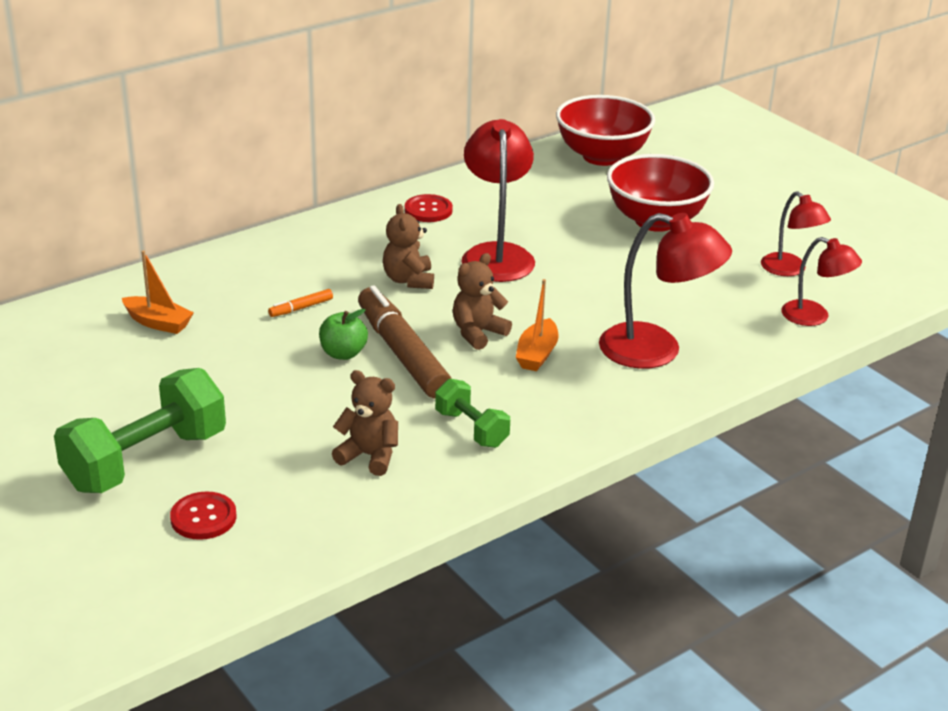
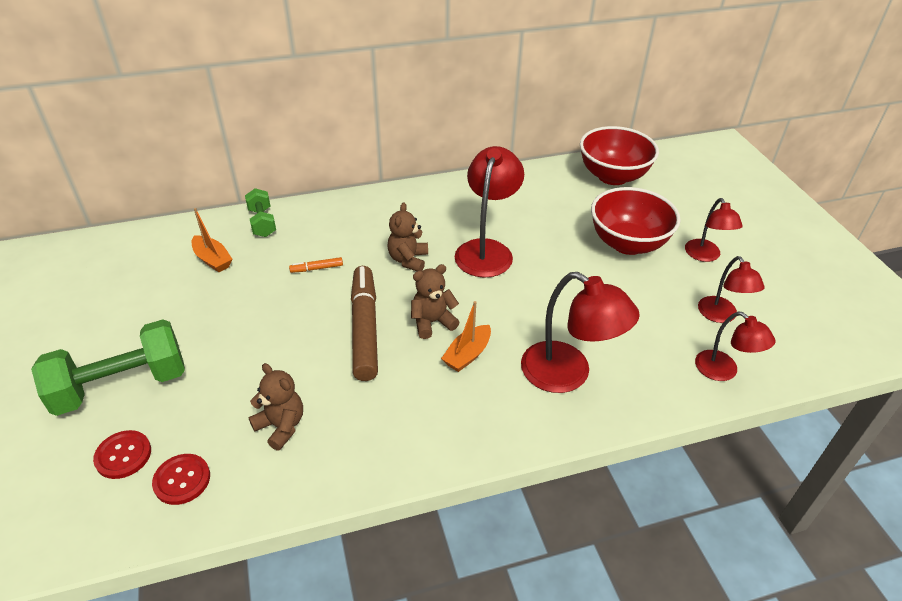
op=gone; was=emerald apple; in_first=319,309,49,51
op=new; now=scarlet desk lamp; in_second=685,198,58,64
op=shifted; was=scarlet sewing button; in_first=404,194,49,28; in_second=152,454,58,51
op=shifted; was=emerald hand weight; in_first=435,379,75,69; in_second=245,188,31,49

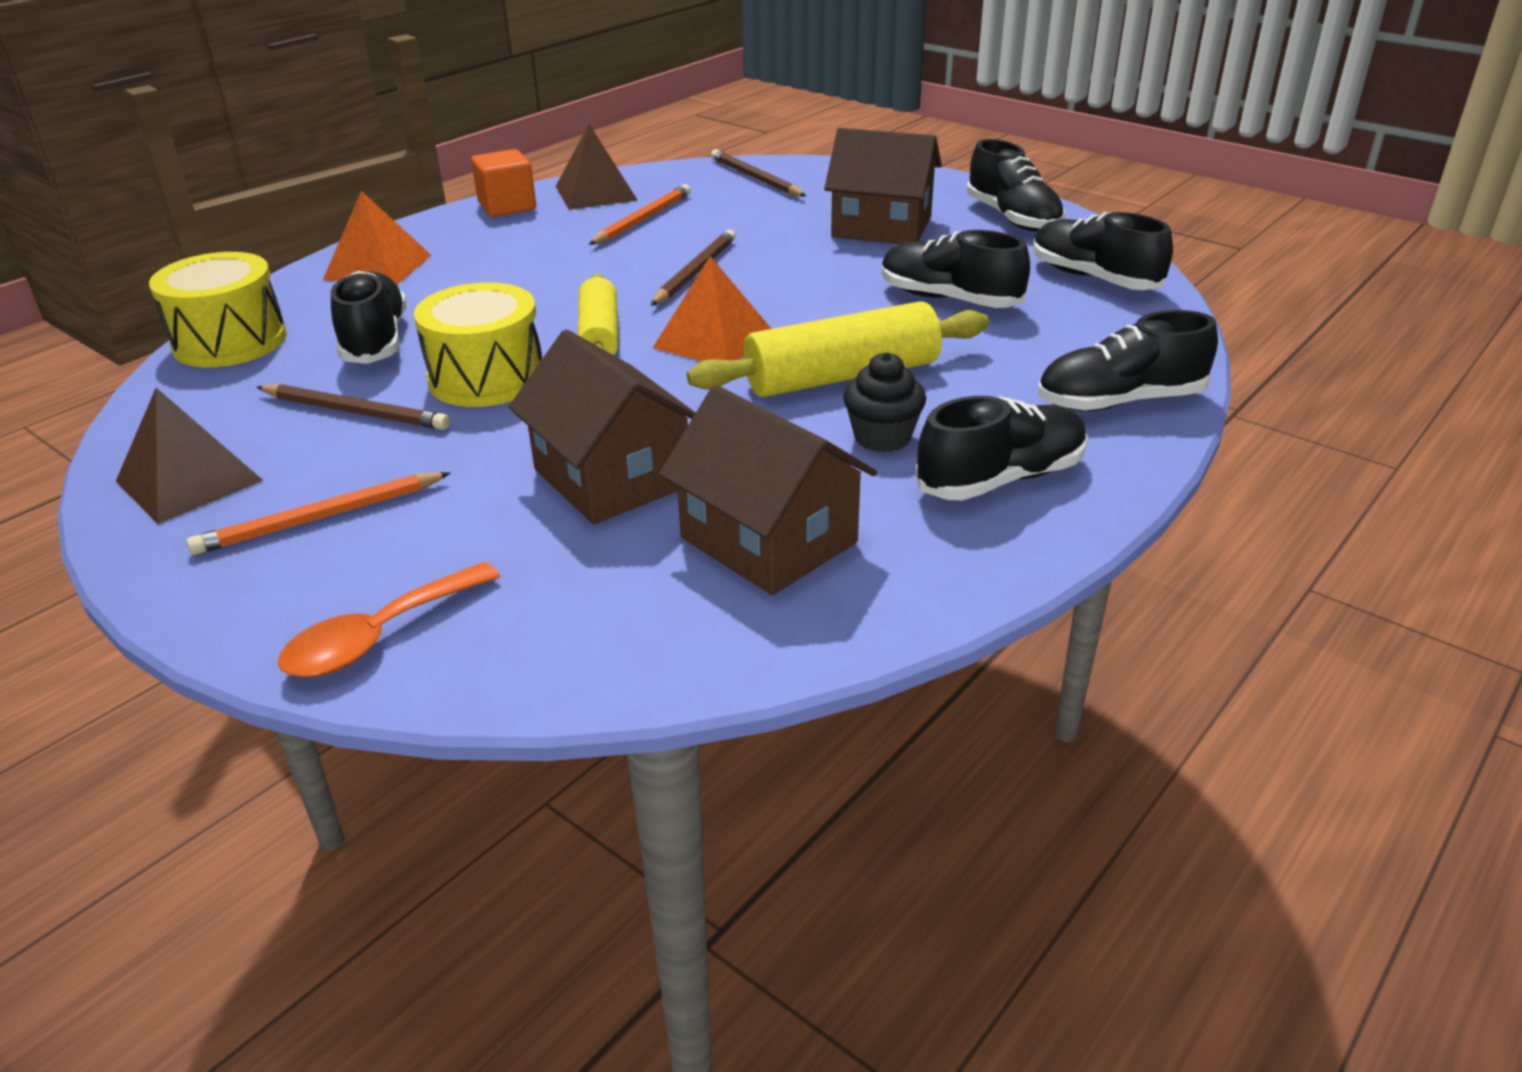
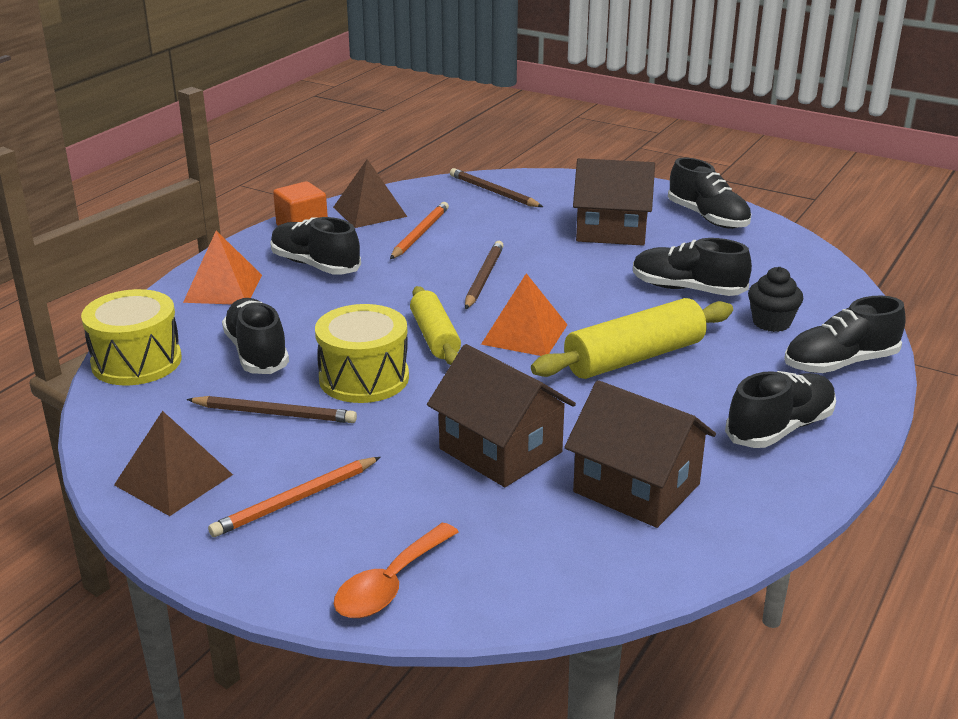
op=shifted; was=ebony muffin; in_first=843,352,83,100; in_second=748,267,55,65
op=shifted; was=ebony sneaker; in_first=1033,212,140,78; in_second=270,217,91,58

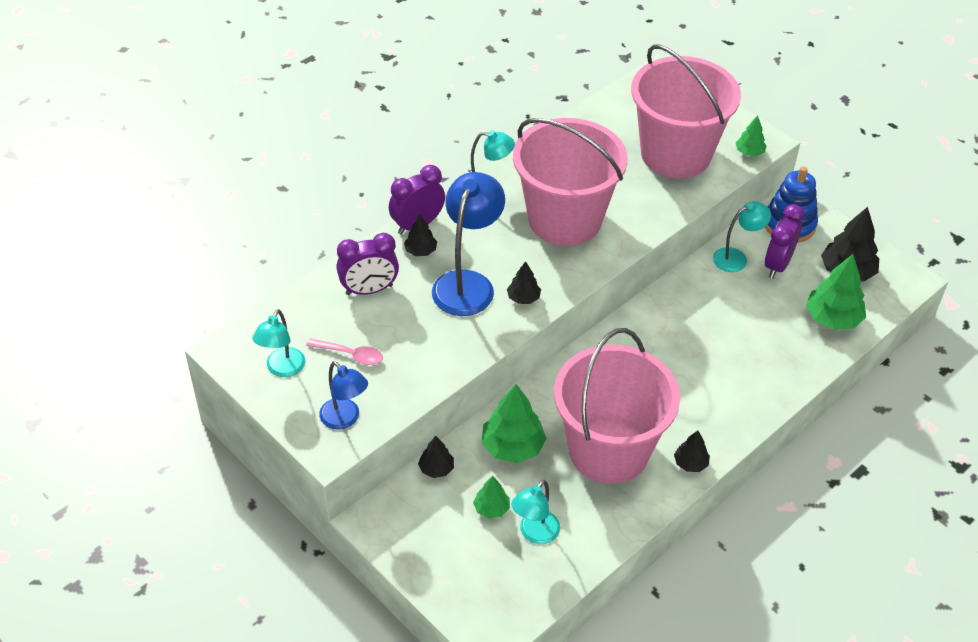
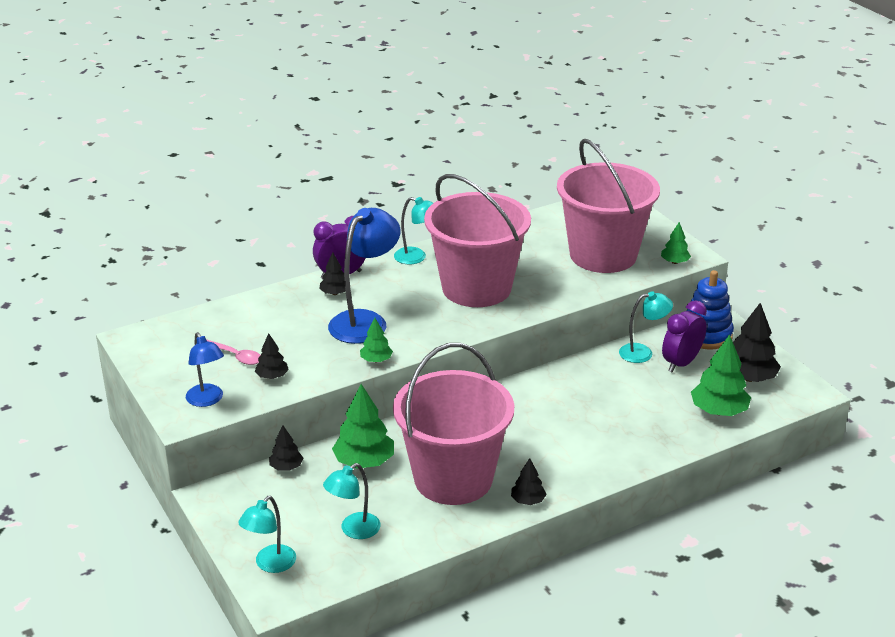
op=gone; was=violet alarm clock; in_first=336,233,63,62
op=shifted; was=aqua desk lamp; in_first=252,309,53,68; in_second=238,496,58,77
op=shifted; was=emerald tree; in_first=473,476,37,43; in_second=360,318,33,44
op=shifted; was=ebony tree; in_first=507,261,34,43; in_second=255,333,34,46

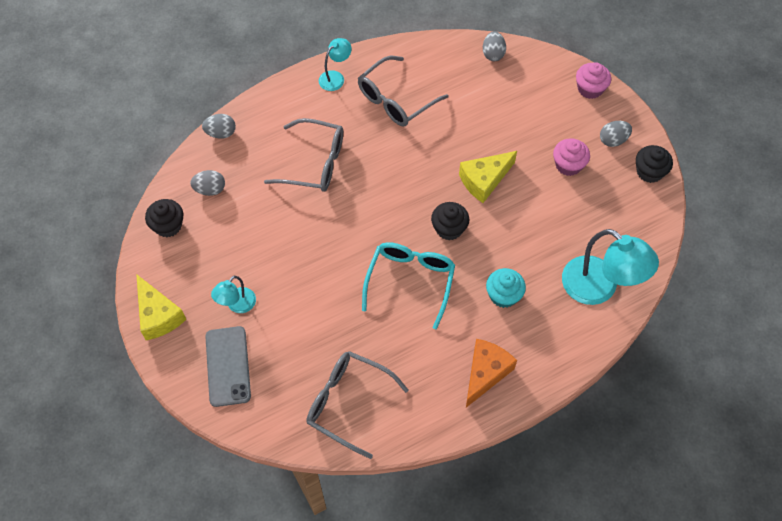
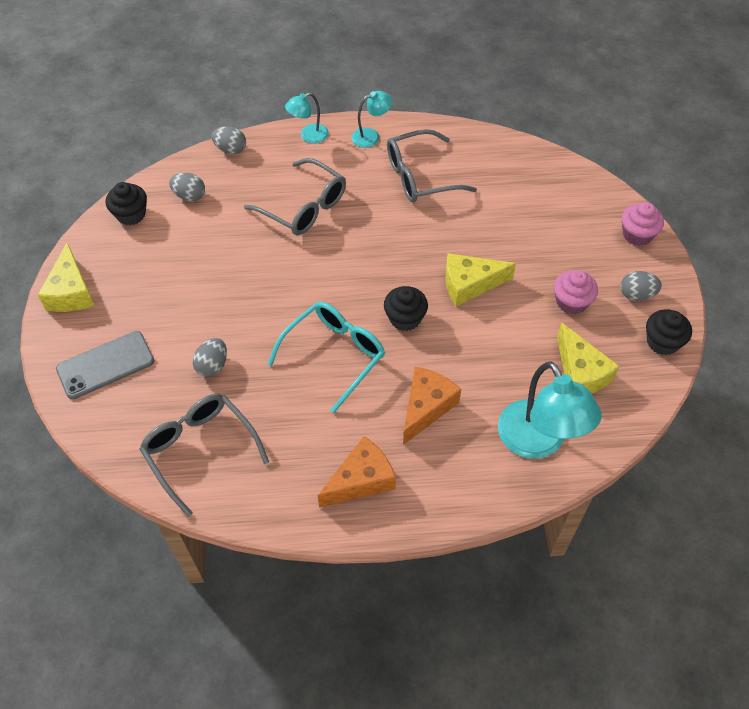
op=new; now=golden cheese; in_second=557,322,62,72
op=shifted; was=aqua desk lamp; in_first=211,276,45,37; in_second=285,92,44,52
op=shifted; was=grey egg; in_first=483,31,23,30; in_second=193,338,34,39
op=swapped; was=aqua muffin; now=bright orange cheese; in_first=486,268,40,40; in_second=403,367,58,78
op=rotated; was=grey phone; in_first=205,326,46,81; in_second=56,331,98,68; clockwise=45

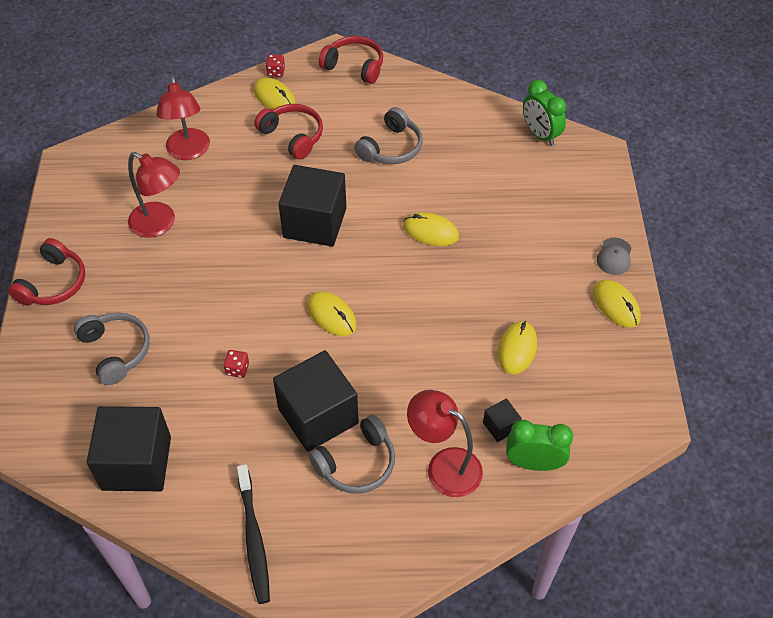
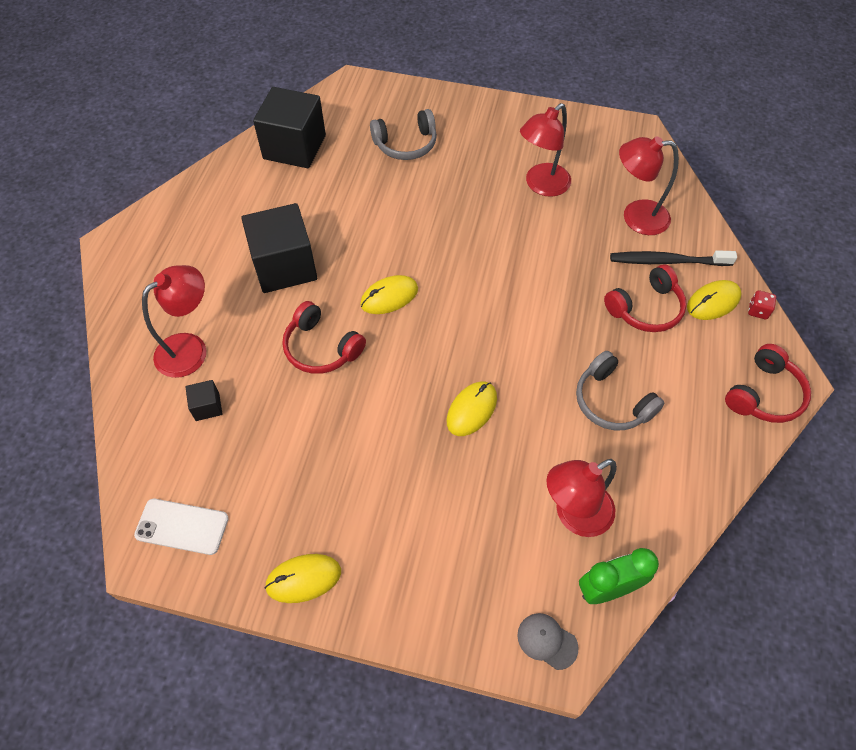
op=gone; was=scarlet game die; in_first=224,350,25,28
op=gone; was=ebony block; in_first=279,165,67,82
op=gone; was=grey headphones; in_first=308,414,87,80
op=gone; was=golden PC mouse; in_first=498,321,39,53
op=gone; was=emerald alarm clock; in_first=506,420,67,51
op=new; now=white phone; in_second=134,499,94,56
op=new; now=scarlet desk lamp; in_second=546,459,71,78
op=shifted; was=scarlet headphones; in_first=8,238,77,68; in_second=282,301,84,73
op=shifted; was=ebony dental brush; in_first=237,464,33,140; in_second=610,250,127,16
op=shifted; was=grey peaked cap; in_first=597,238,34,37; in_second=517,613,62,57

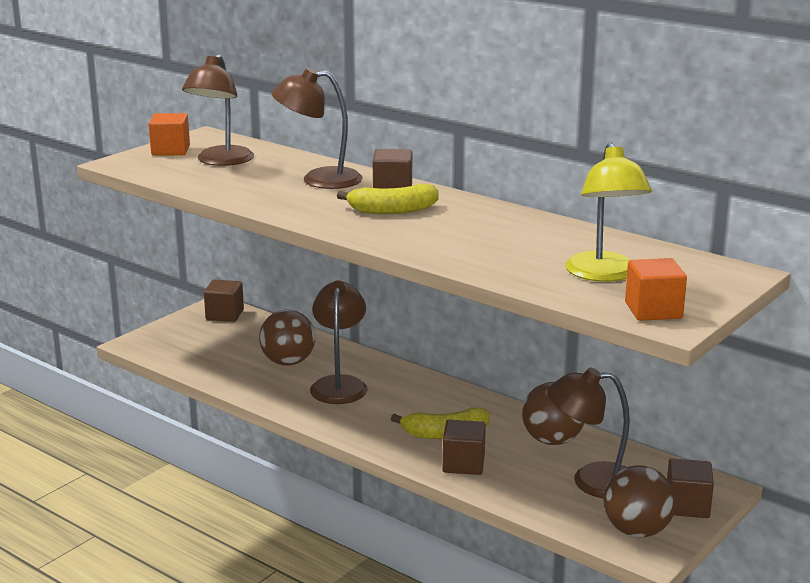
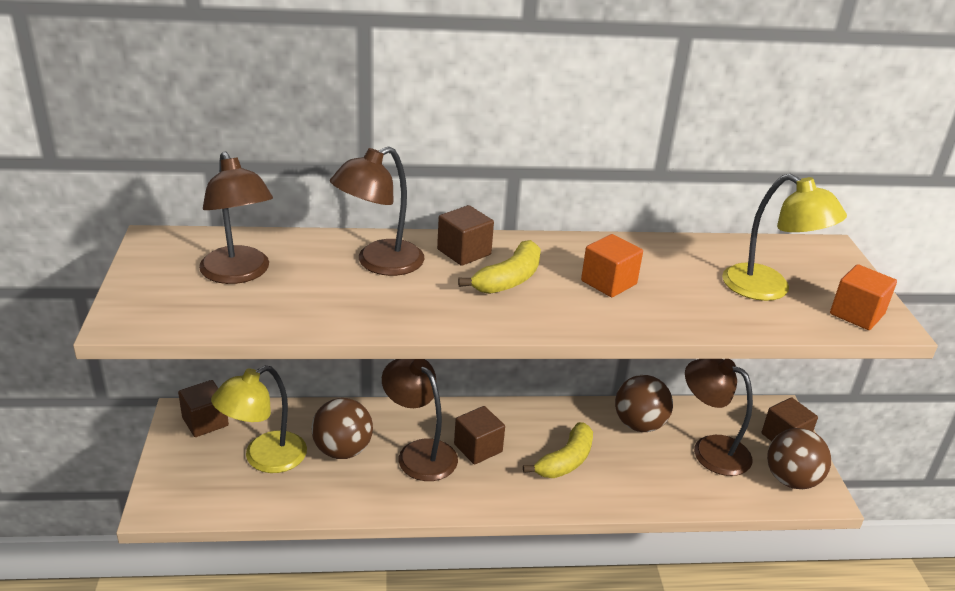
op=new; now=golden desk lamp; in_second=211,365,96,108
op=shifted; was=bright orange block; in_first=149,113,41,43; in_second=581,234,62,63
op=shifted; was=dark brown block; in_first=442,420,44,55; in_second=454,406,51,59
op=rotated; was=dark brown desk lamp; in_first=547,368,83,130; in_second=685,359,68,117; clockwise=75

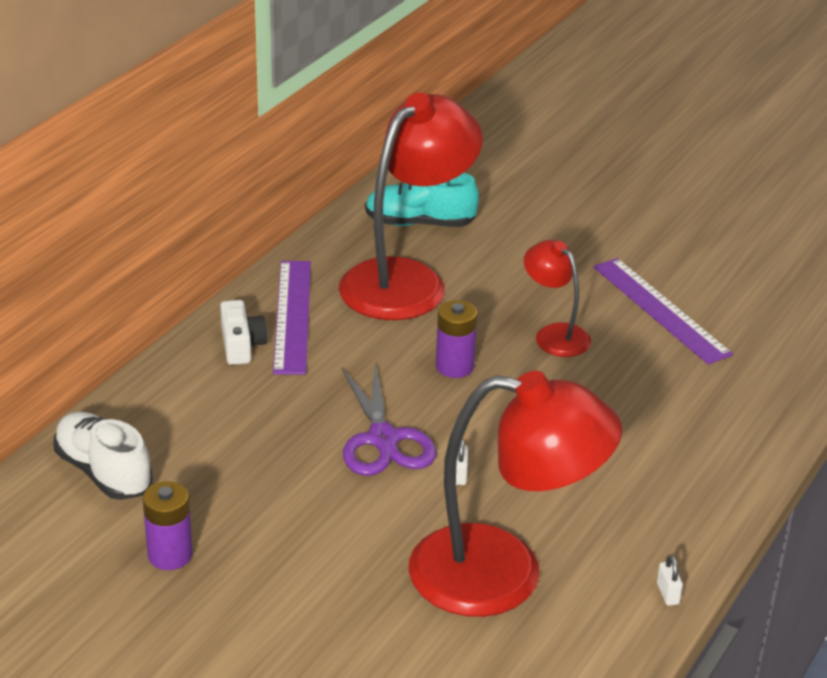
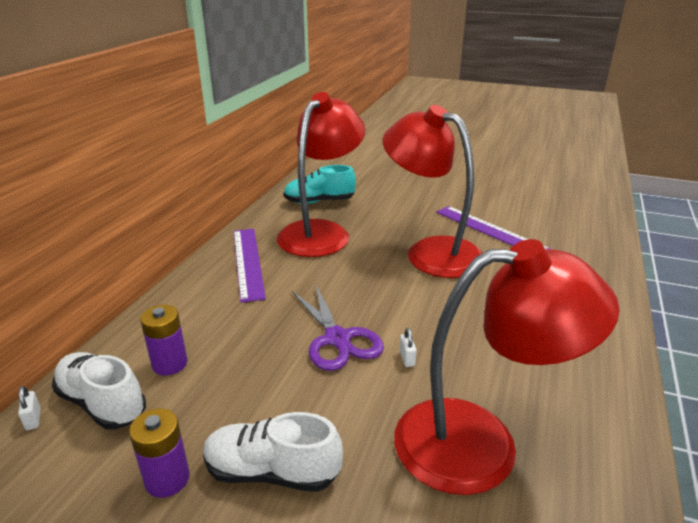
op=gone; was=white compact camera; in_first=220,300,47,65
op=new; now=white sneaker; in_second=203,412,140,80
op=shifted; was=violet AA battery; in_first=436,300,41,78; in_second=140,305,47,70
op=shifted; was=white padlock; in_first=657,555,26,51; in_second=18,386,23,44
op=scaled; was=scarlet desk lamp; in_first=524,240,67,117; in_second=382,105,100,173; ratio=1.98

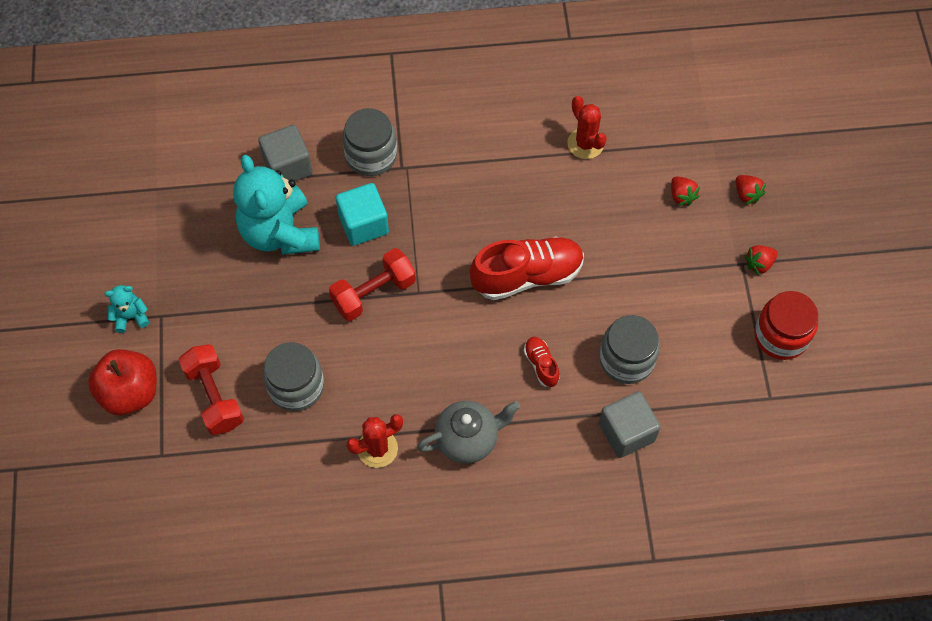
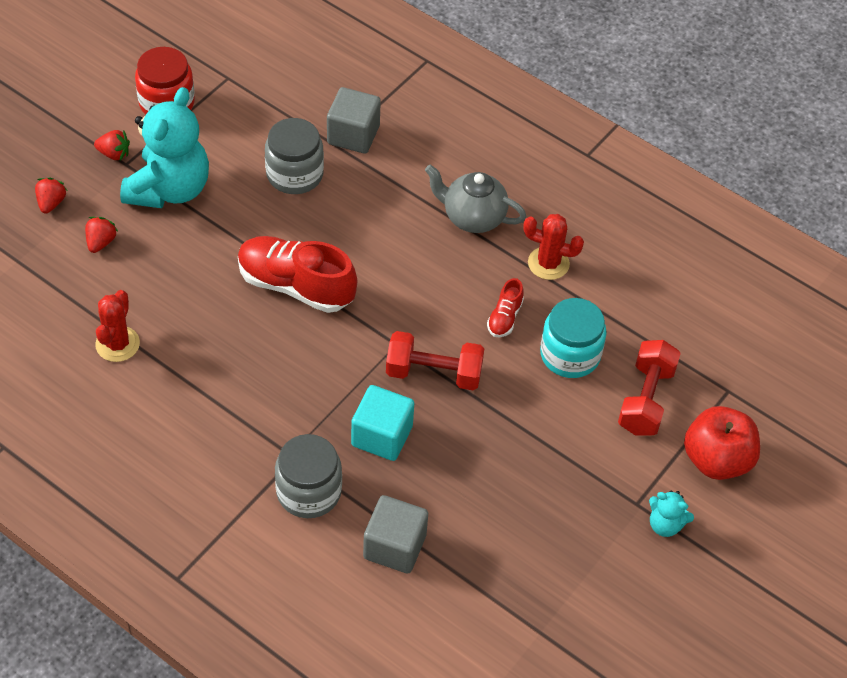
op=shifted; was=aqua teddy bear; in_first=233,155,87,100; in_second=120,87,89,121
op=shifted; was=scarlet sneaker; in_first=524,337,36,50; in_second=487,278,37,59
op=repainted; was=grey preserve jar; now=aqua preserve jar; in_first=263,342,61,69; in_second=540,298,67,80

